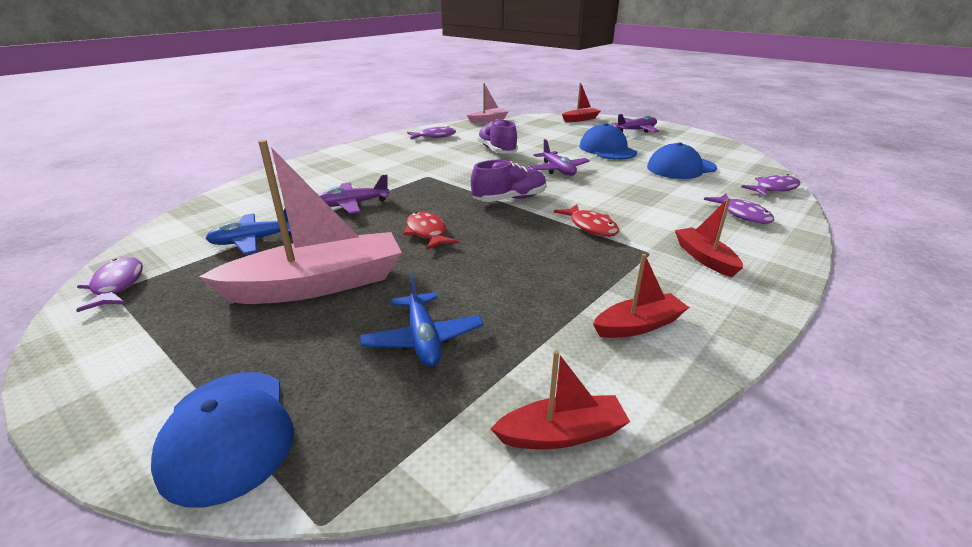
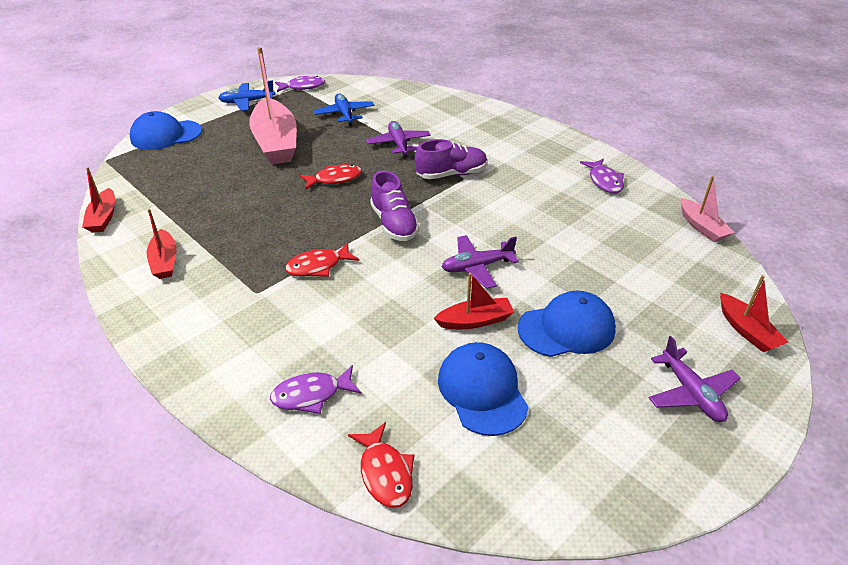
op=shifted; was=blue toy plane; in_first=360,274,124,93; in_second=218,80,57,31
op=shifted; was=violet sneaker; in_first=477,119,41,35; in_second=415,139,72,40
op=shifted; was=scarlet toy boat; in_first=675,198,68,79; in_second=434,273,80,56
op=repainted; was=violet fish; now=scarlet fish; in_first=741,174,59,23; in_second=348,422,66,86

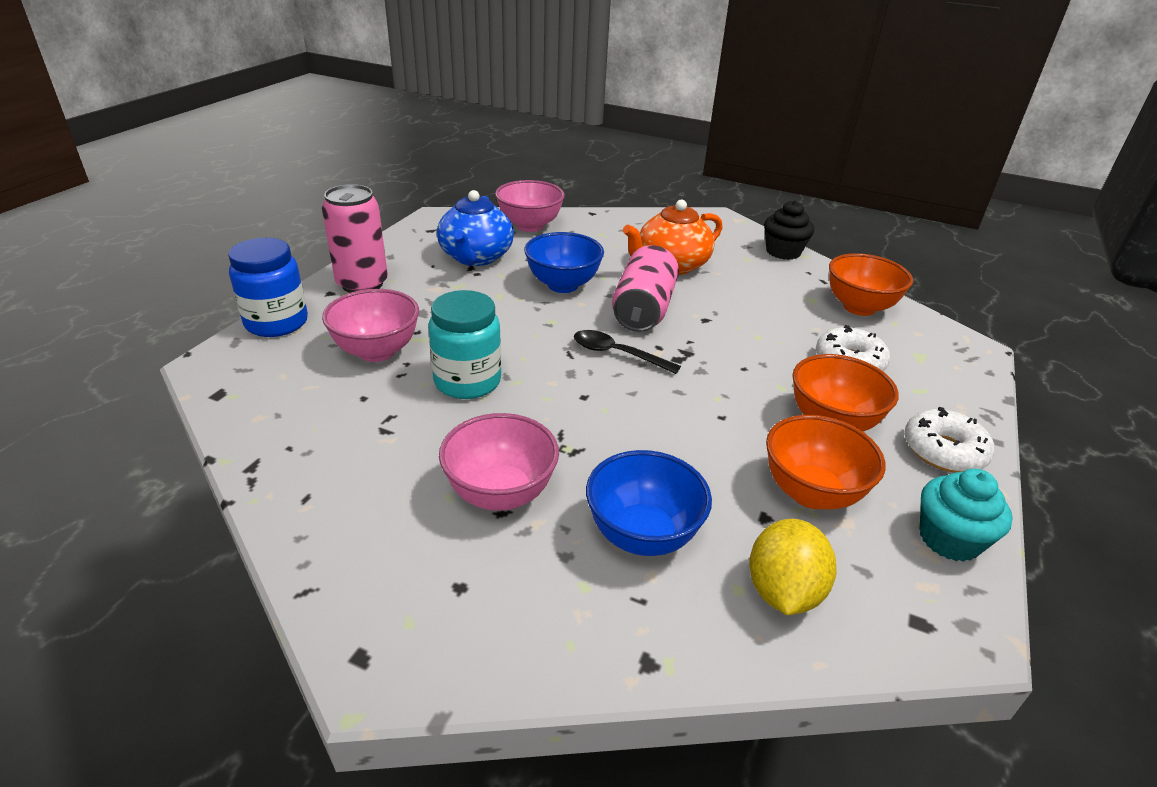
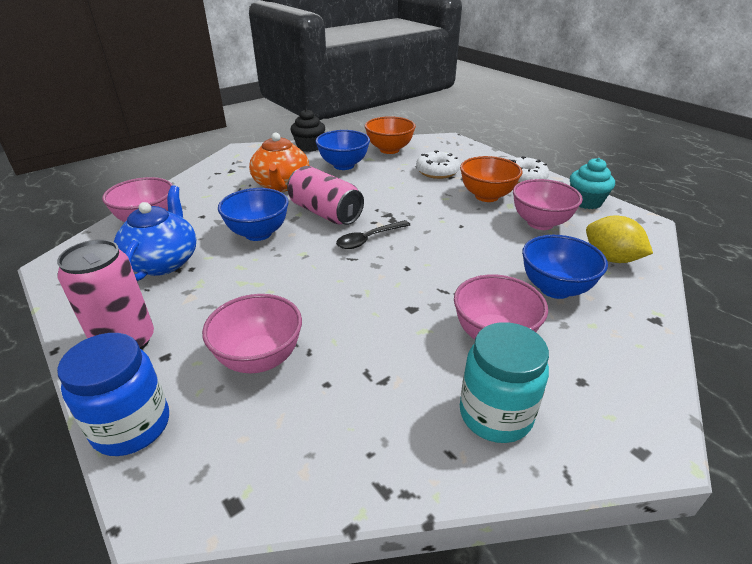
op=new; now=blue deep dish; in_second=315,130,55,40
op=shifted; was=aqua preserve jar; in_first=428,290,73,109; in_second=460,322,89,121
op=repainted; was=bright orange deep dish; now=rose-pink deep dish; in_first=766,415,120,94; in_second=513,179,70,51
op=rotated; was=blue teapot; in_first=437,190,77,76; in_second=114,185,82,96; clockwise=-120

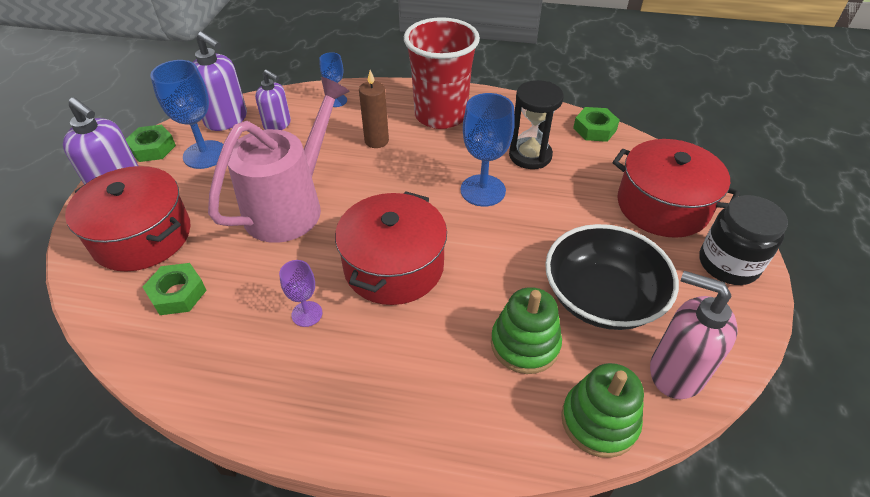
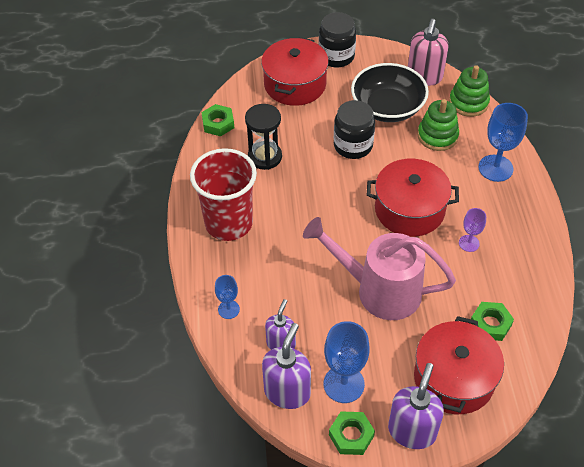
op=gone; was=dark brown pillar candle; in_first=359,70,30,78
op=new; now=ebony preserve jar; in_second=334,100,41,59
op=shifted; was=blue wine glass; in_first=461,93,54,114; in_second=478,103,50,79

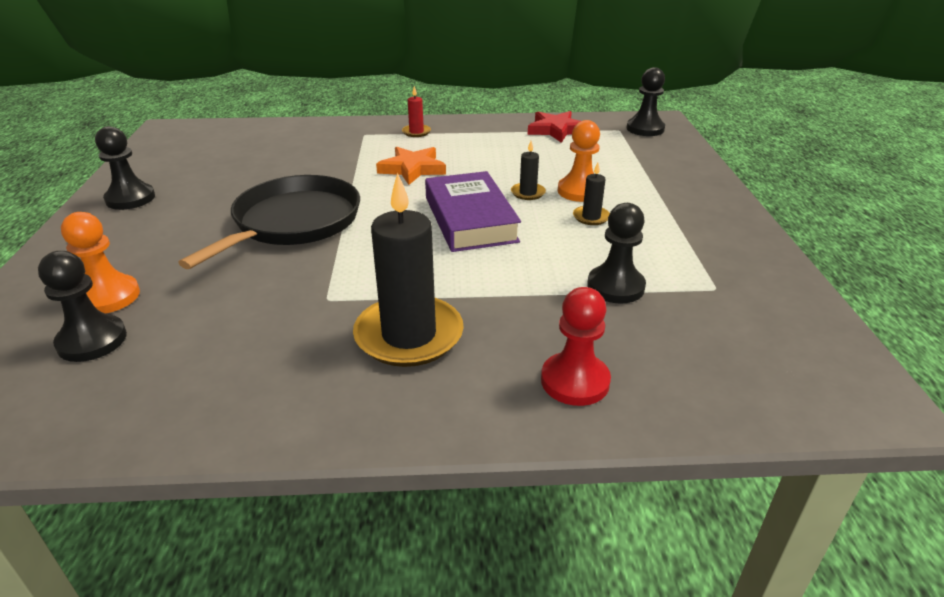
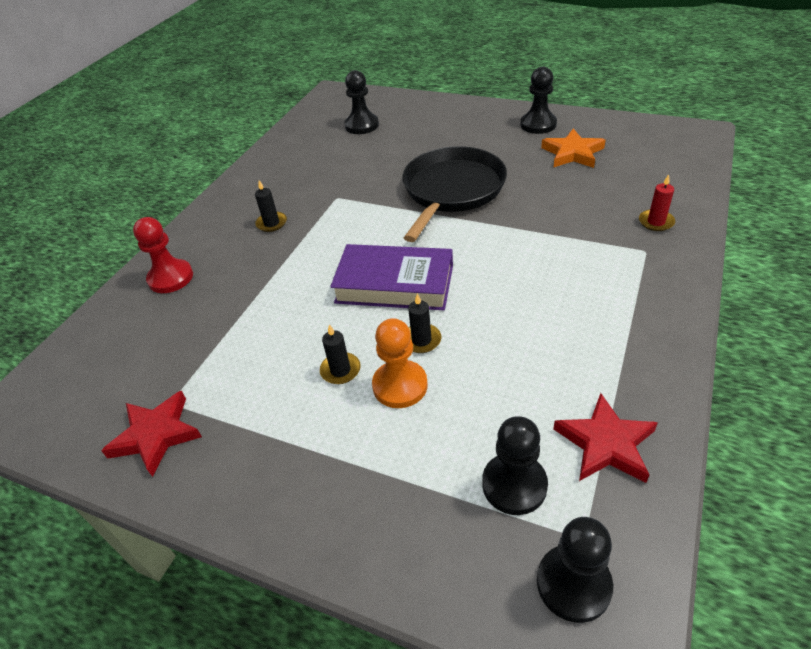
op=gone; was=bright orange pawn; in_first=61,212,79,102
op=new; now=scarlet star; in_second=101,391,101,86
op=shifted; was=bright orange star; in_first=376,147,70,38; in_second=541,129,65,39
op=shifted; was=scarlet pillar candle; in_first=402,86,29,51; in_second=639,174,36,57
op=shifted; was=ebony pawn; in_first=587,203,59,101; in_second=482,416,66,99
op=rotated; was=ebony skillet; in_first=178,175,182,94; in_second=402,146,105,96; clockwise=-120
op=scaled; was=ebony pillar candle; in_first=353,173,111,194; in_second=255,180,32,52; ratio=0.44

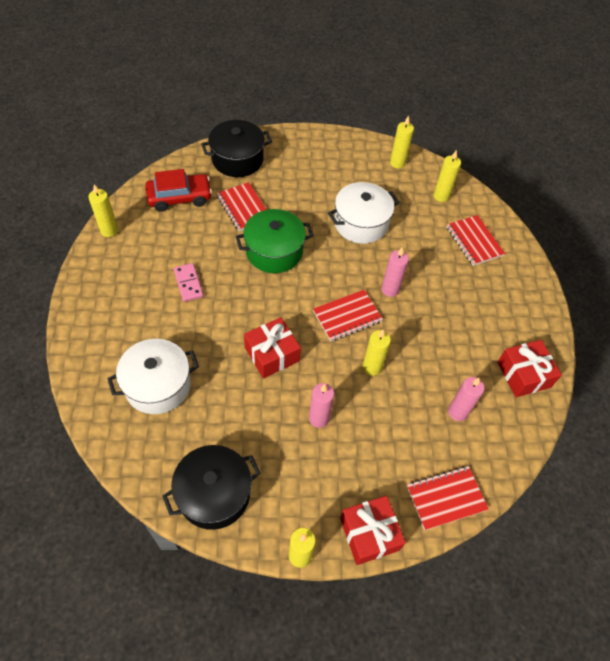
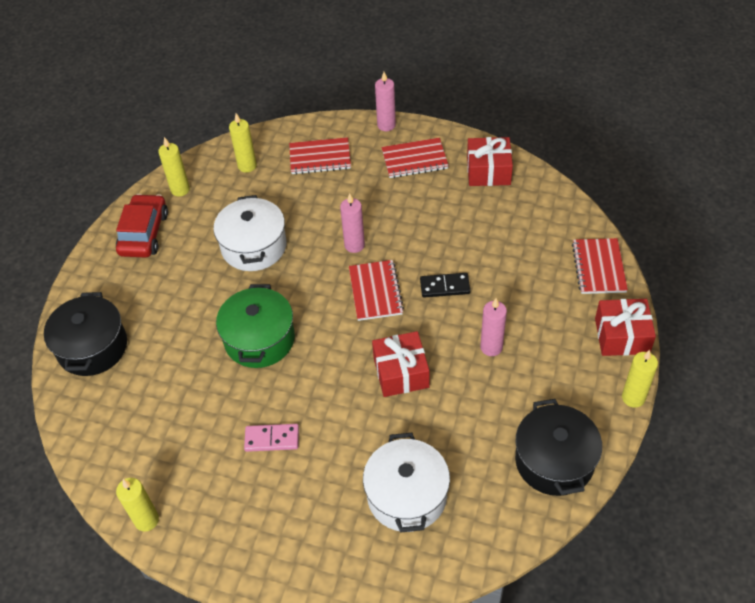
op=shifted; was=scarlet toy car; in_first=145,169,67,43; in_second=116,194,52,64
op=shifted; was=scarlet exercise book; in_first=217,182,50,49; in_second=382,138,67,40
op=shifted; was=rose-pink pillar candle; in_first=448,377,37,44; in_second=375,72,21,59
op=swapped; was=golden pillar candle; now=ebony domino; in_first=363,330,28,46; in_second=420,273,50,25

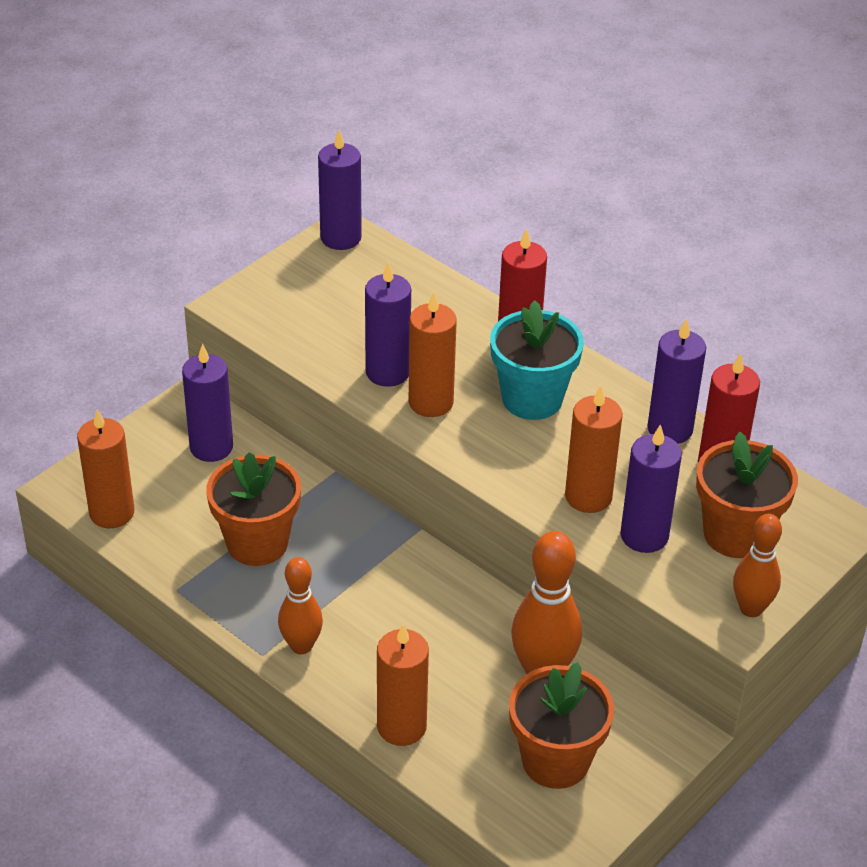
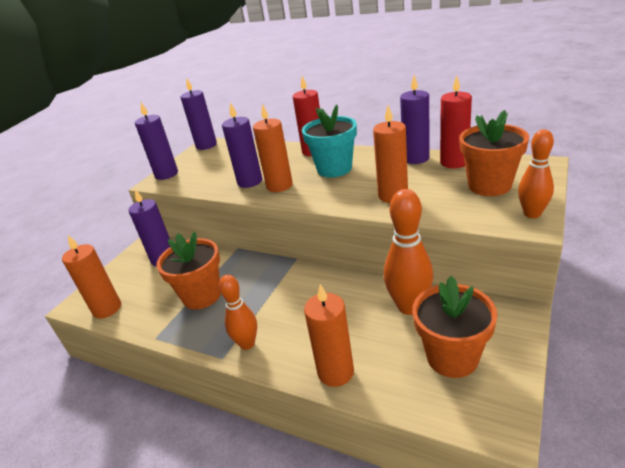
op=shifted; was=violet pillar candle; in_first=620,424,62,129; in_second=135,103,43,77

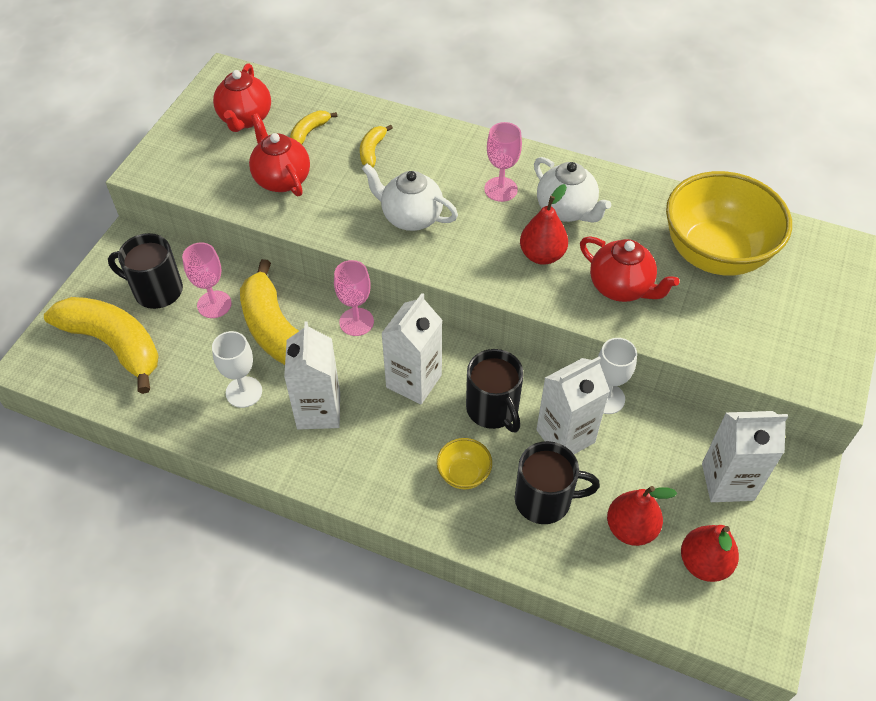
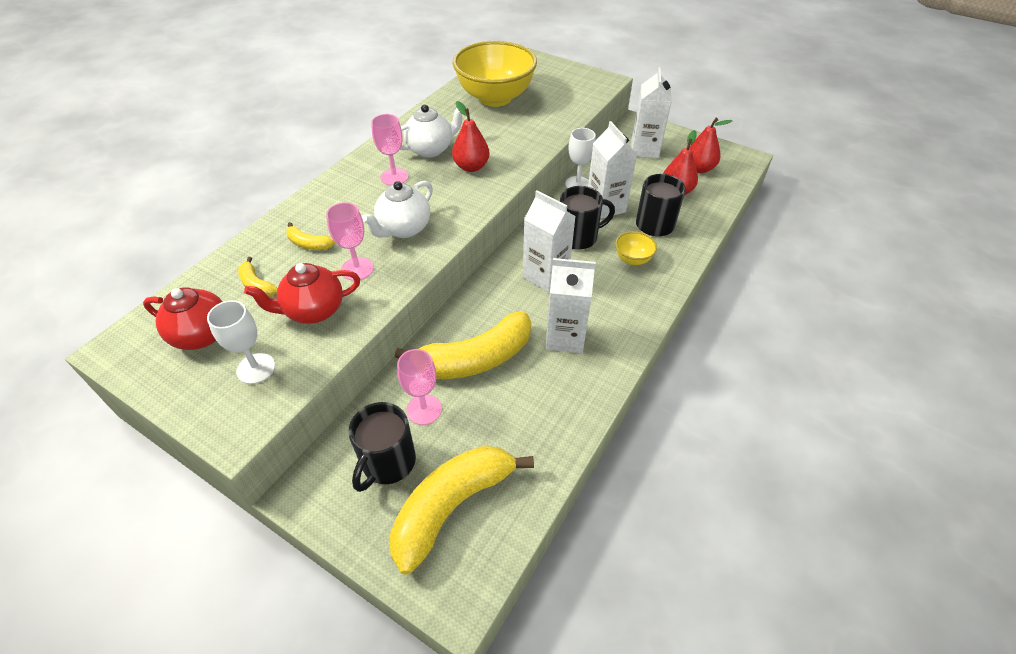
op=gone; was=scarlet teapot; in_first=580,236,100,66
op=shifted; was=white wine glass; in_first=212,331,50,77; in_second=207,300,68,84
op=shifted; was=rose-pink wine glass; in_first=334,260,40,76; in_second=326,202,48,79

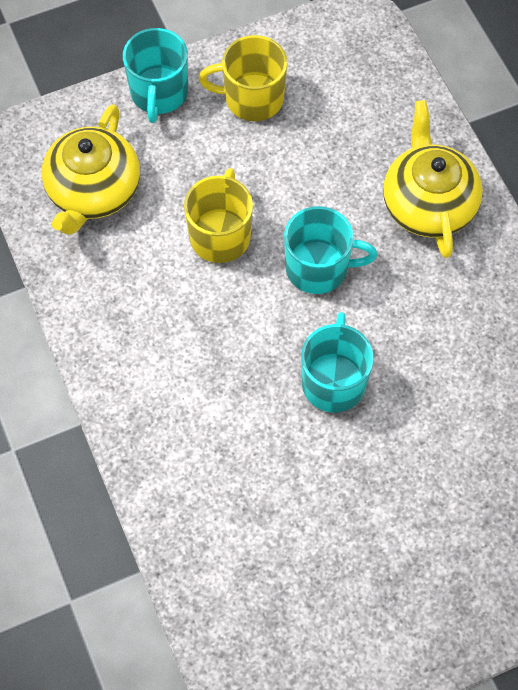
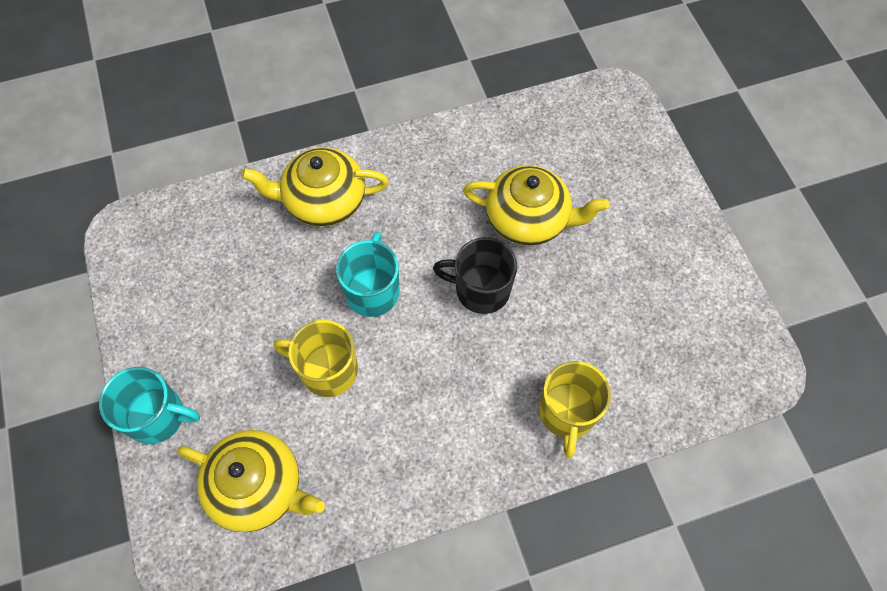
op=new; now=golden teapot; in_second=463,165,146,81
op=shifted; was=golden mug; in_first=199,35,88,86; in_second=539,361,72,97
op=repainted; was=aqua mug; now=ebony mug; in_first=301,312,73,100; in_second=433,237,84,77

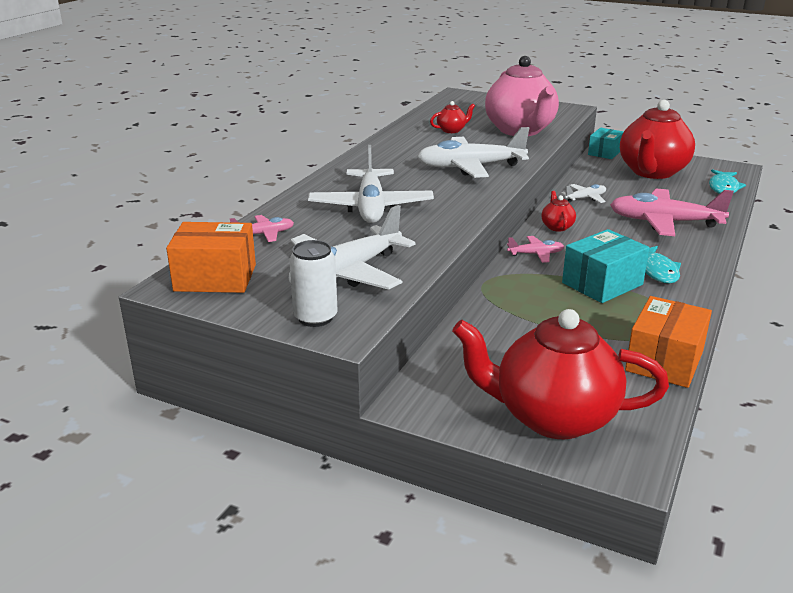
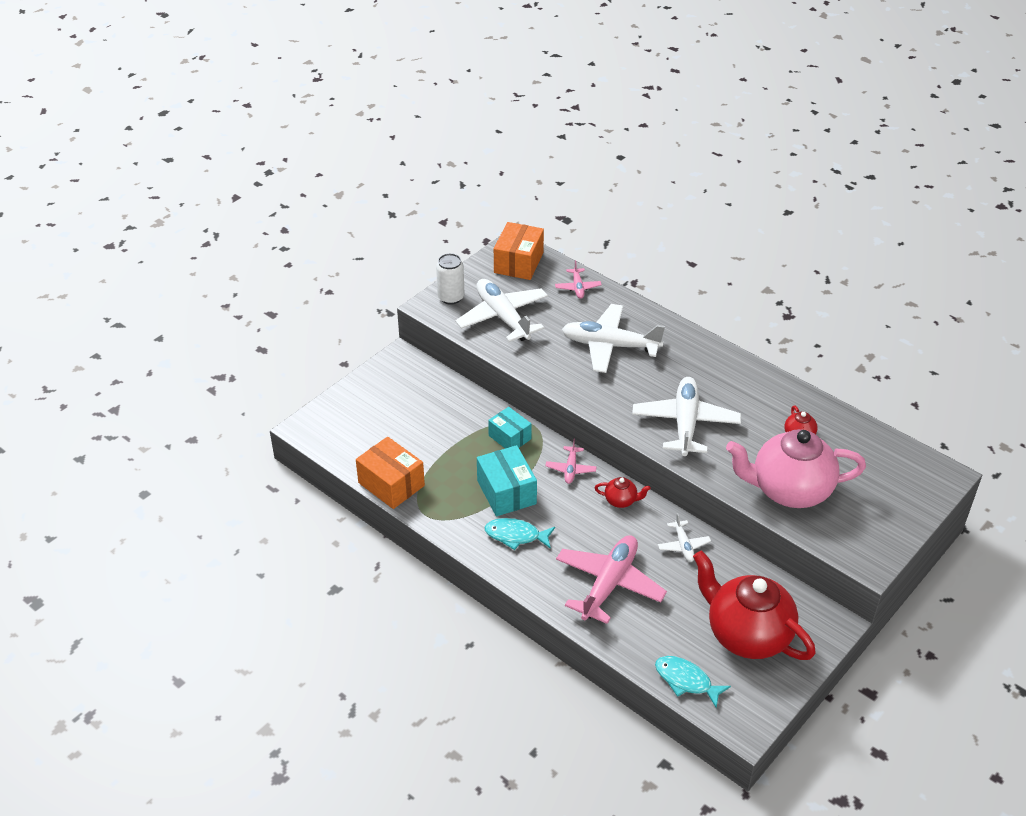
op=gone; was=scarlet teapot; in_first=452,309,217,130
op=shifted; was=aqua box; in_first=588,128,36,31; in_second=488,407,44,42

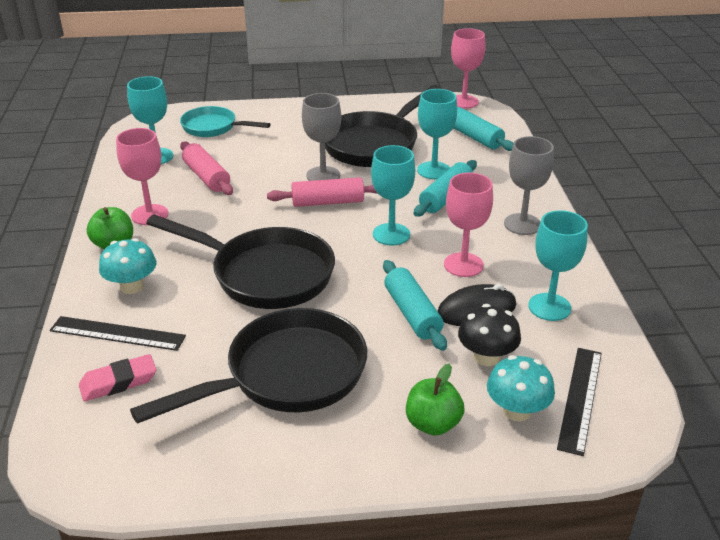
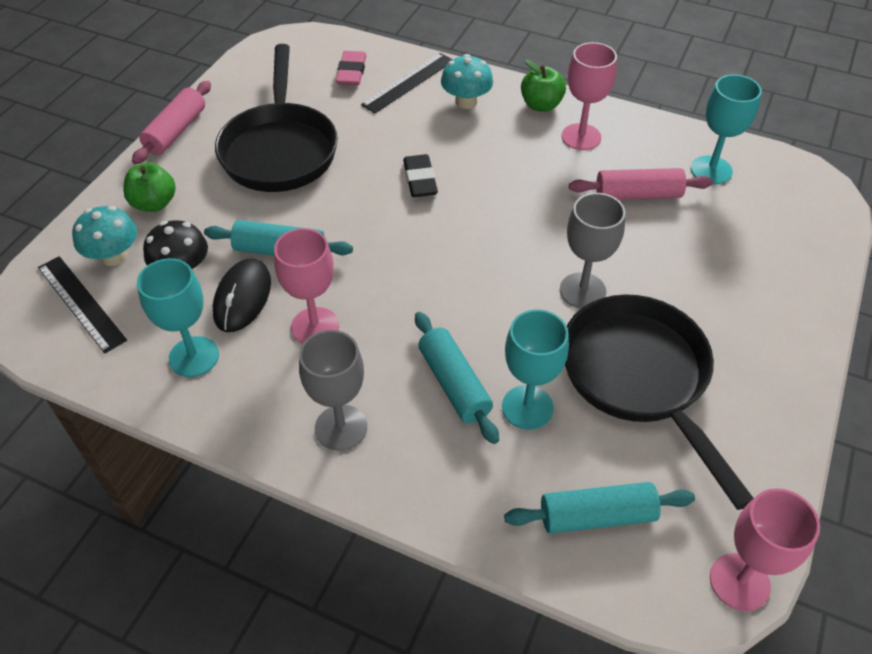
op=gone; was=aqua skillet; in_first=180,106,90,31
op=gone; was=aqua wine glass; in_first=371,145,44,101
op=shifted; was=rose-pink rolling pin; in_first=267,177,111,30; in_second=132,81,79,83
op=swapped; was=ebony skillet; now=ebony eraser; in_first=146,214,189,95; in_second=403,154,35,43

